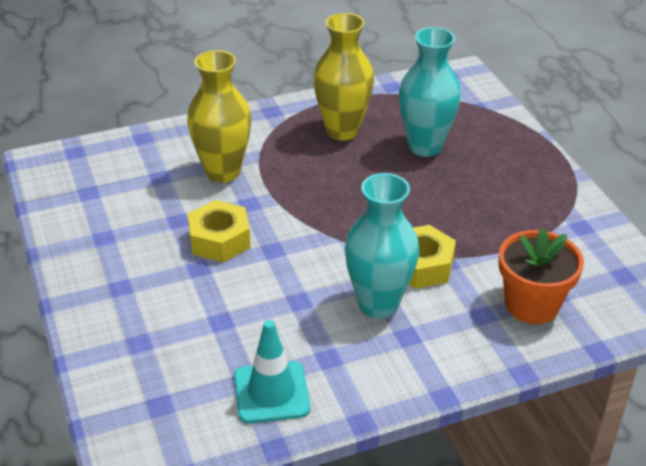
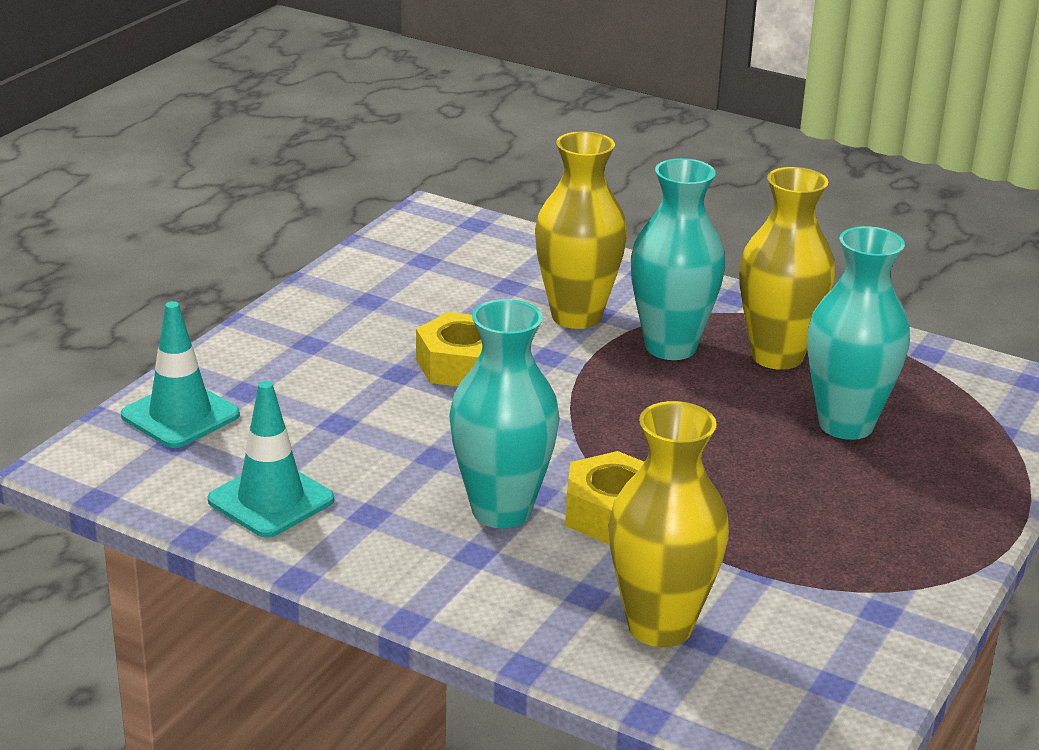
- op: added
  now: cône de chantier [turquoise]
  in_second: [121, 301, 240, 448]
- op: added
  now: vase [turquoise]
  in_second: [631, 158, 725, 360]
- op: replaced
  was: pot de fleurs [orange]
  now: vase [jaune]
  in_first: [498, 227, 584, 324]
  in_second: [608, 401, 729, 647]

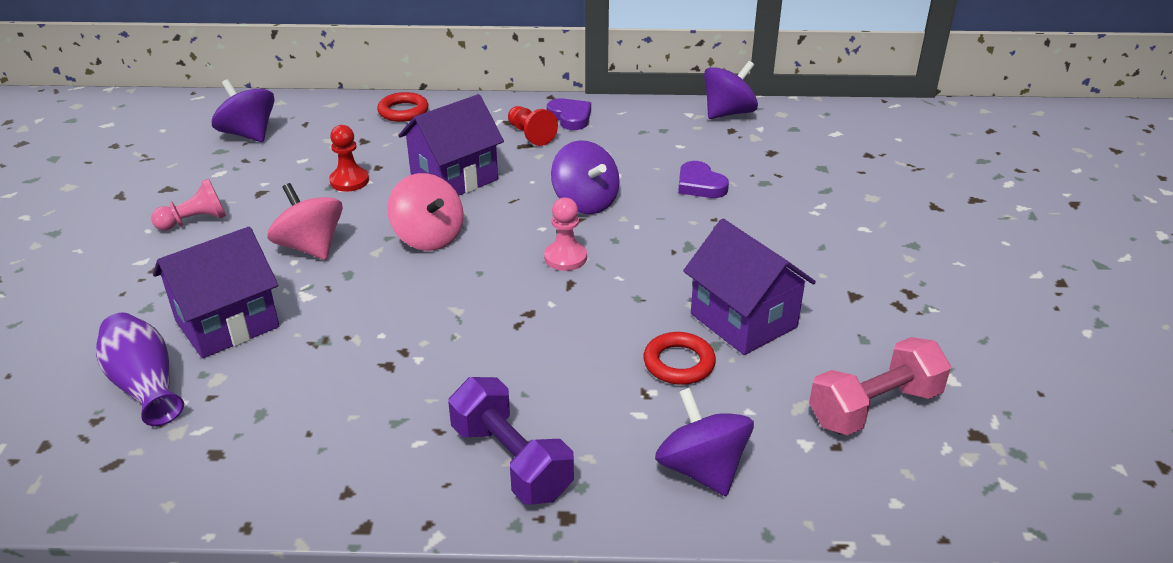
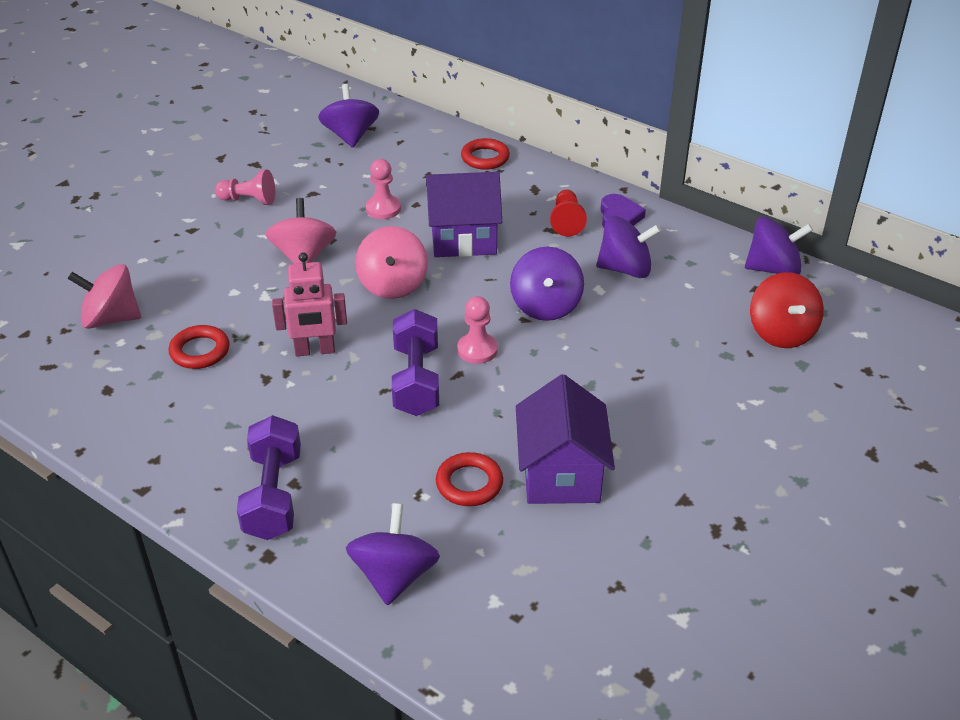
- op: removed
  was: maison [violet]
  in_first: [153, 227, 279, 358]
- op: removed
  was: cœur [violet]
  in_first: [678, 161, 729, 198]
- op: removed
  was: haltère [rose]
  in_first: [809, 337, 951, 435]
- op: added
  now: anneau [rouge]
  in_second: [169, 325, 230, 369]
- op: added
  now: robot [rose]
  in_second: [272, 252, 347, 356]
- op: added
  now: haltère [violet]
  in_second: [392, 309, 439, 416]
- op: added
  now: toupie [violet]
  in_second: [596, 216, 661, 278]
- op: added
  now: toupie [rouge]
  in_second: [750, 272, 824, 348]
- op: replaced
  was: vase [violet]
  now: toupie [rose]
  in_first: [96, 313, 184, 426]
  in_second: [68, 264, 141, 329]
- op: recoloured
  was: pion [rouge]
  now: pion [rose]
  in_first: [329, 125, 369, 192]
  in_second: [366, 159, 401, 219]

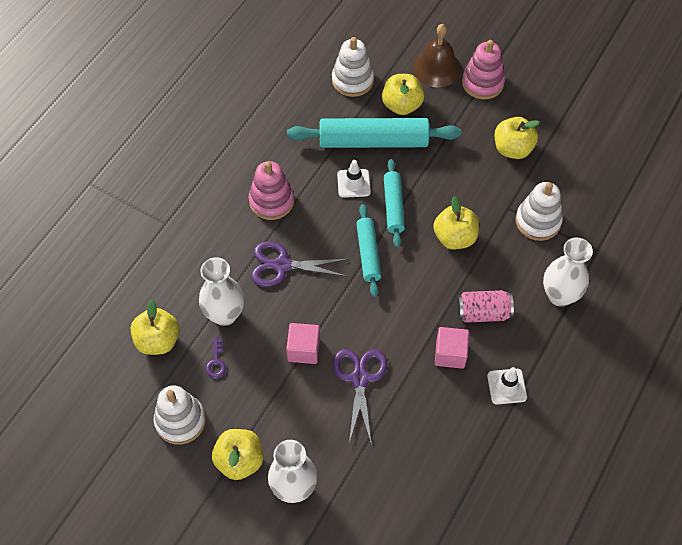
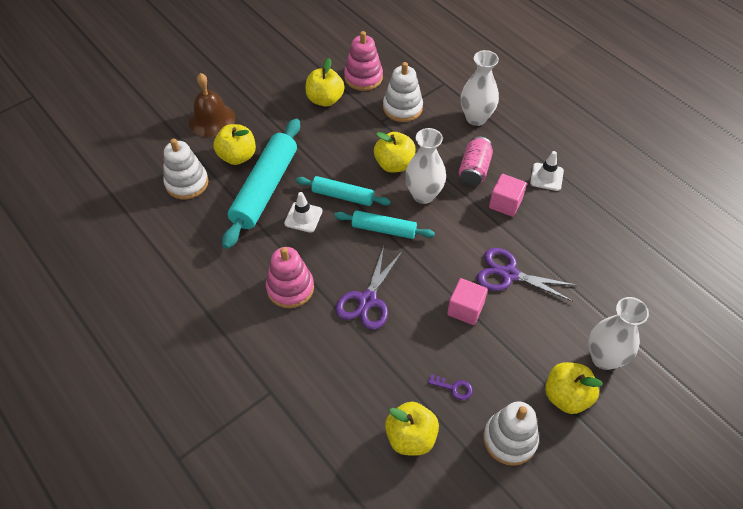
- op: moved
  was: vase [blanc]
  in_first: [199, 257, 244, 326]
  in_second: [405, 128, 446, 204]
- op: moved
  was: jouet à empiler [rose]
  in_first: [462, 40, 505, 99]
  in_second: [344, 31, 383, 91]

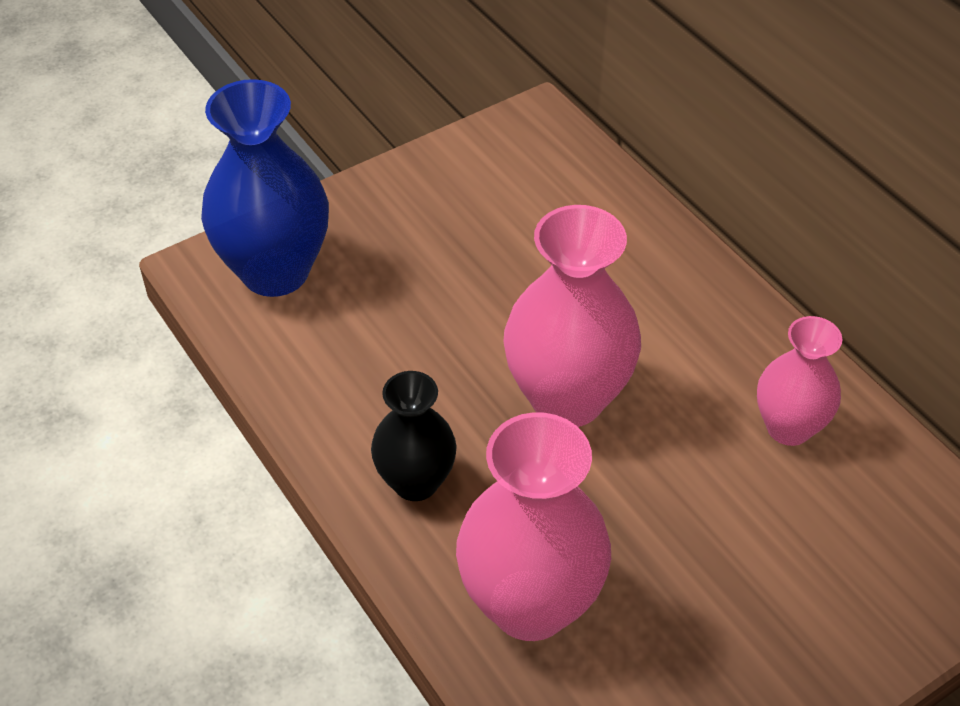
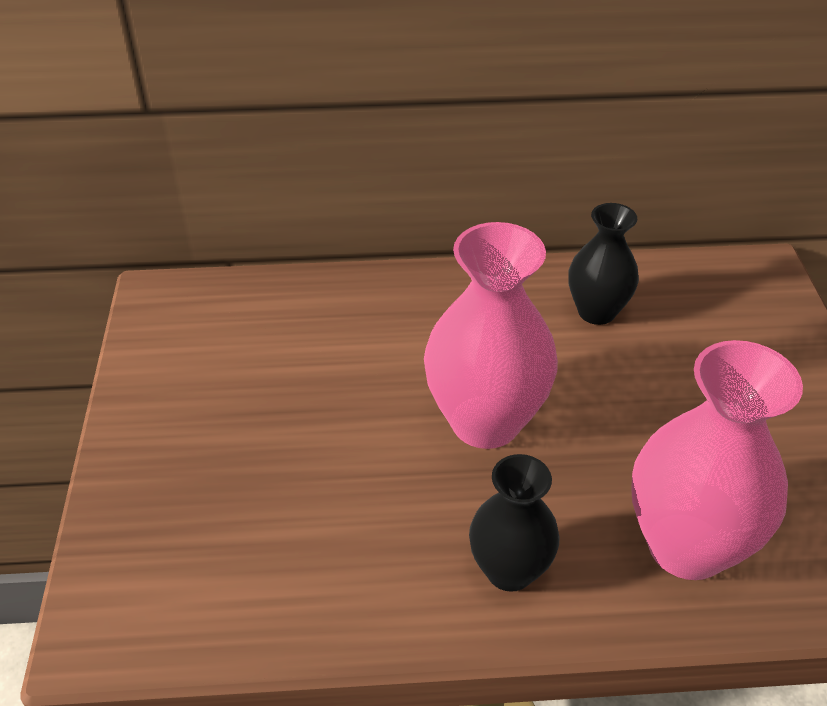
- op: removed
  was: vase [bleu]
  in_first: [201, 79, 329, 297]
- op: recoloured
  was: vase [rose]
  now: vase [noir]
  in_first: [757, 316, 843, 446]
  in_second: [568, 203, 639, 325]

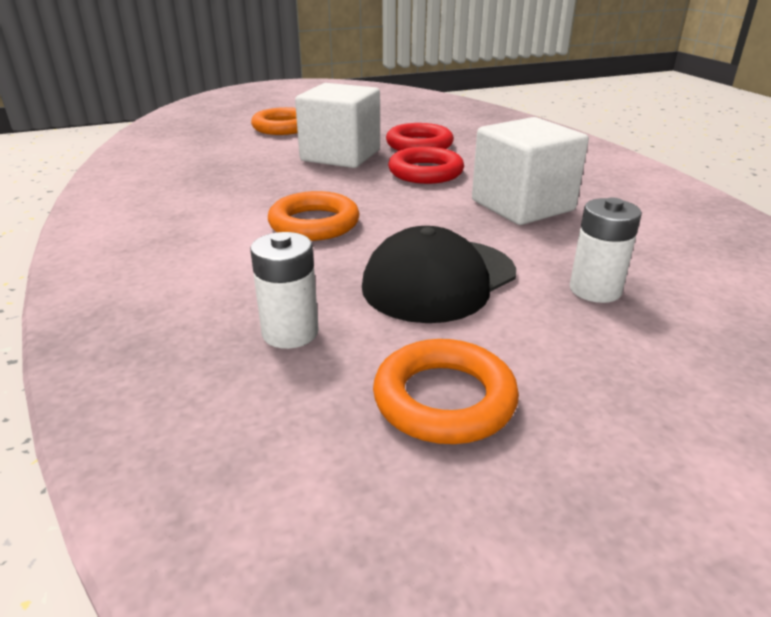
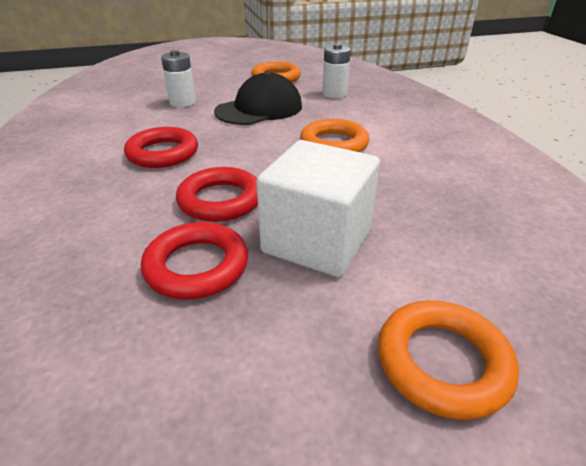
- op: replaced
  was: cube [blanc]
  now: anneau [rouge]
  in_first: [472, 117, 589, 225]
  in_second: [124, 127, 198, 168]

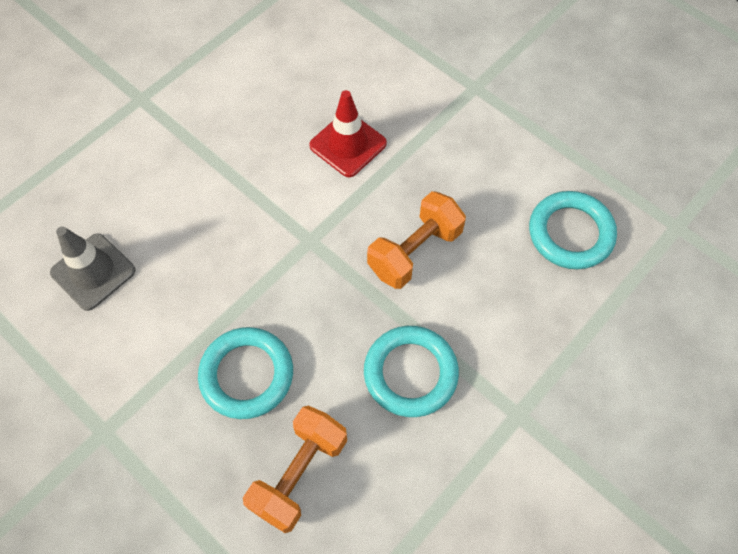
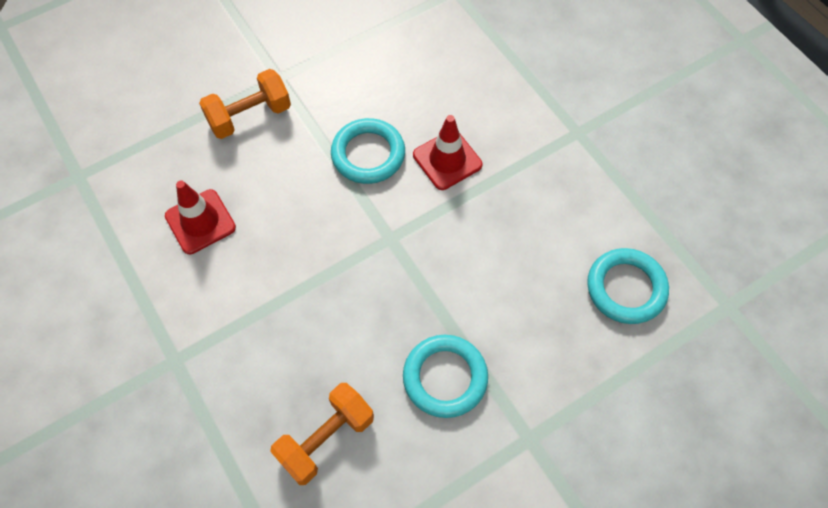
- op: moved
  was: anneau [turquoise]
  in_first: [198, 327, 293, 419]
  in_second: [331, 118, 405, 184]
- op: moved
  was: haltère [orange]
  in_first: [367, 191, 466, 289]
  in_second: [199, 69, 291, 139]
- op: recoloured
  was: cône de chantier [gris]
  now: cône de chantier [rouge]
  in_first: [50, 226, 136, 311]
  in_second: [165, 181, 236, 254]

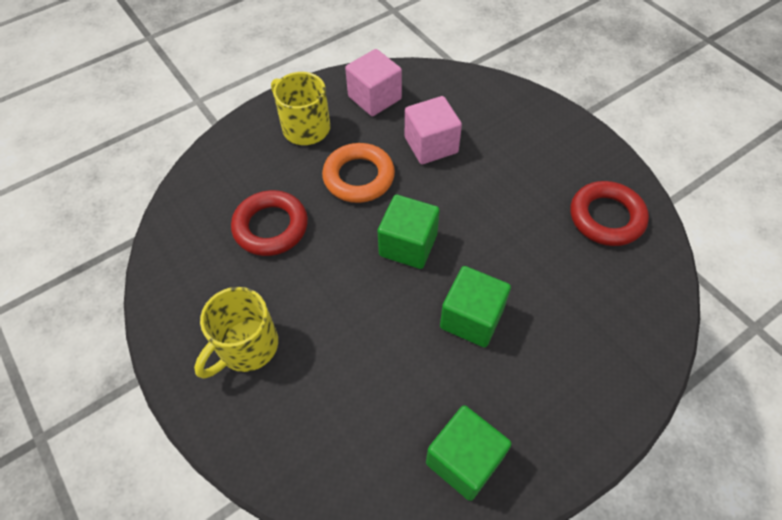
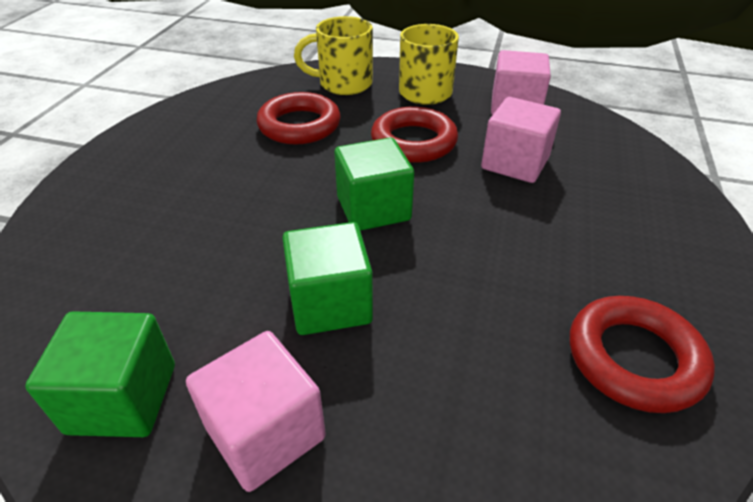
- op: added
  now: cube [rose]
  in_second: [186, 331, 326, 492]
- op: moved
  was: tasse [jaune]
  in_first: [194, 287, 278, 378]
  in_second: [294, 16, 373, 95]
- op: recoloured
  was: anneau [orange]
  now: anneau [rouge]
  in_first: [322, 143, 395, 203]
  in_second: [371, 107, 458, 163]

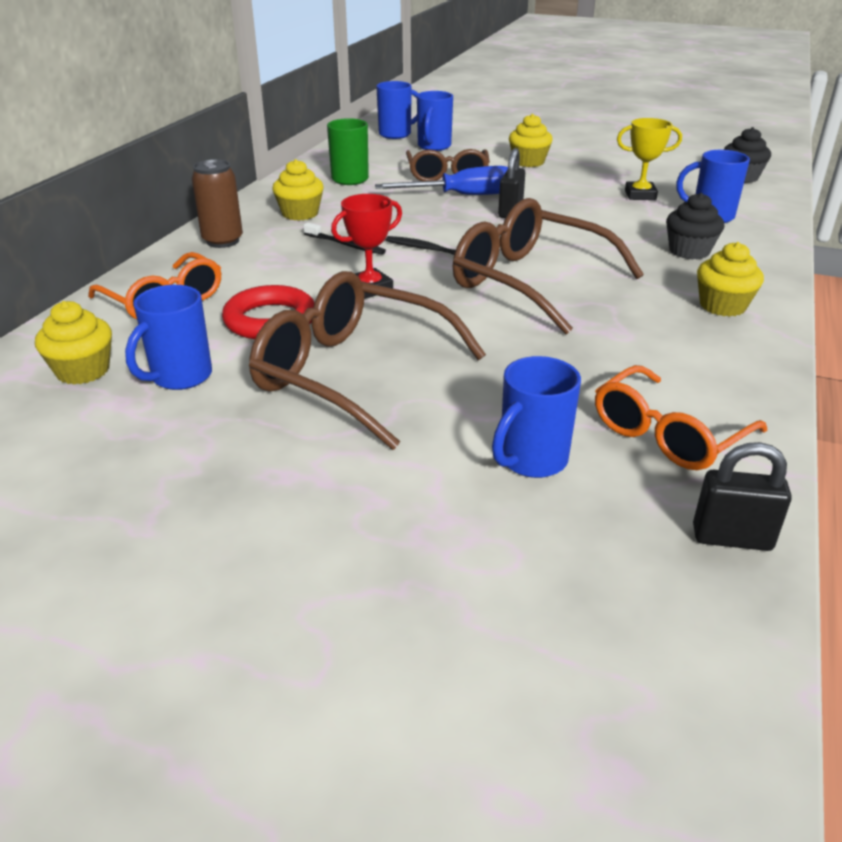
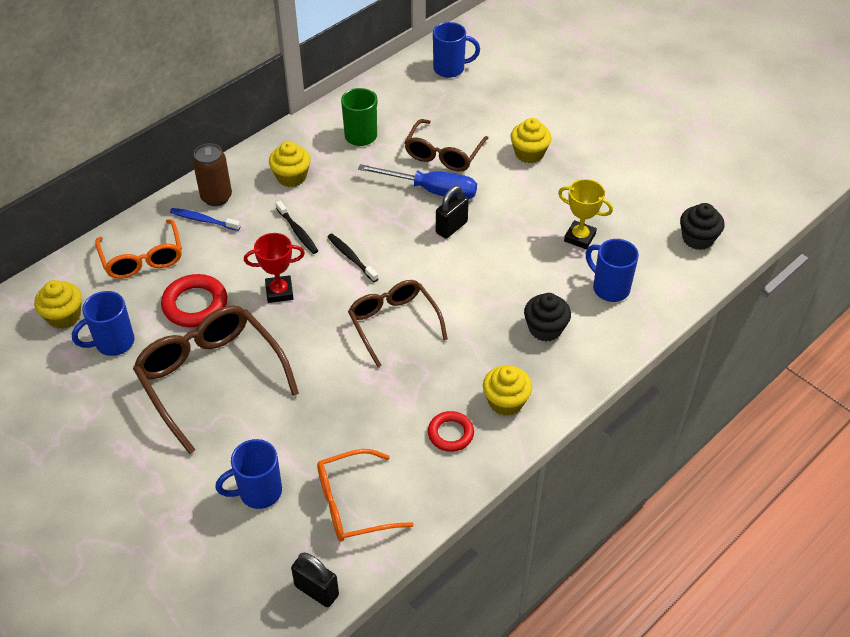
- op: removed
  was: tasse [bleu]
  in_first: [417, 91, 453, 151]
- op: added
  now: brosse à dents [bleu]
  in_second: [170, 208, 241, 231]
- op: added
  now: anneau [rouge]
  in_second: [428, 411, 474, 452]
- op: resized
  was: lunettes [marron]
  in_first: [453, 198, 644, 334]
  in_second: [348, 280, 448, 367]
  ratio: 0.65

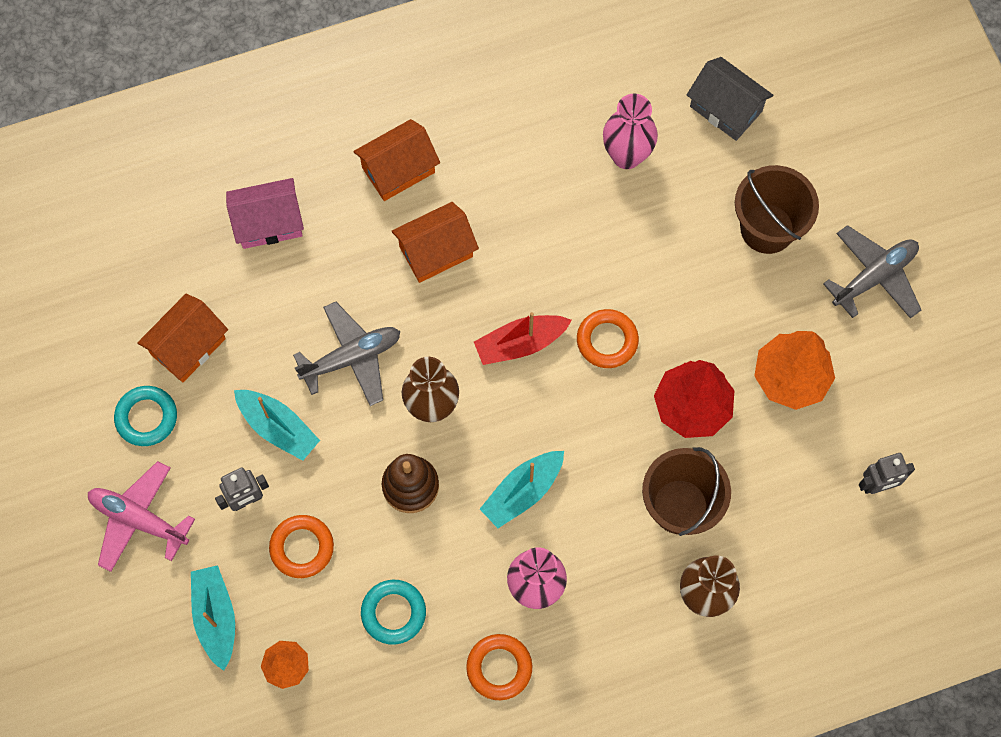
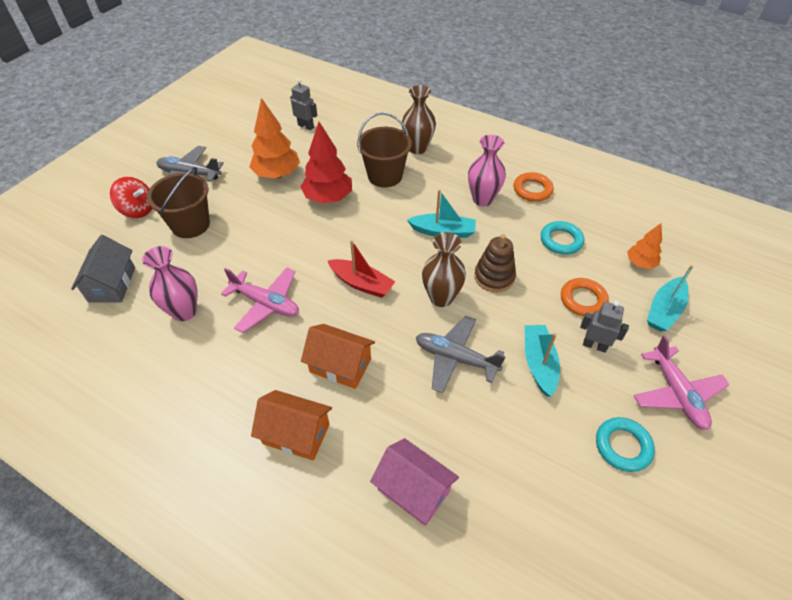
- op: removed
  was: maison [orange]
  in_first: [137, 294, 228, 382]
- op: removed
  was: anneau [orange]
  in_first: [577, 309, 639, 368]
- op: added
  now: toupie [rouge]
  in_second: [110, 177, 152, 218]
- op: added
  now: avion [rose]
  in_second: [221, 267, 299, 333]

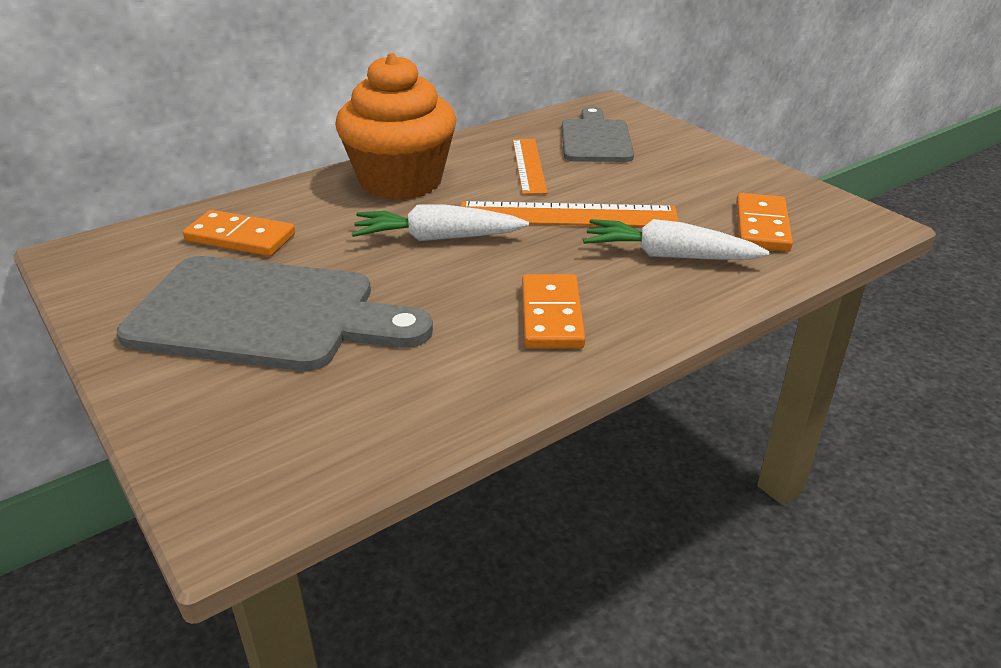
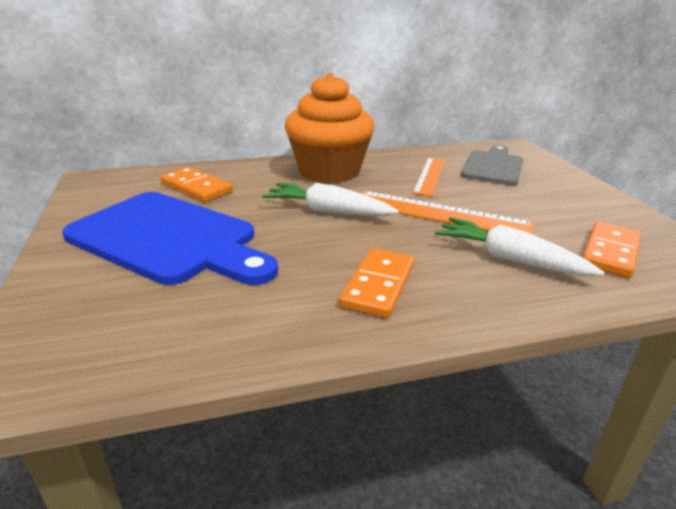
- op: recoloured
  was: planche à découper [gris]
  now: planche à découper [bleu]
  in_first: [117, 256, 433, 371]
  in_second: [63, 192, 278, 285]

